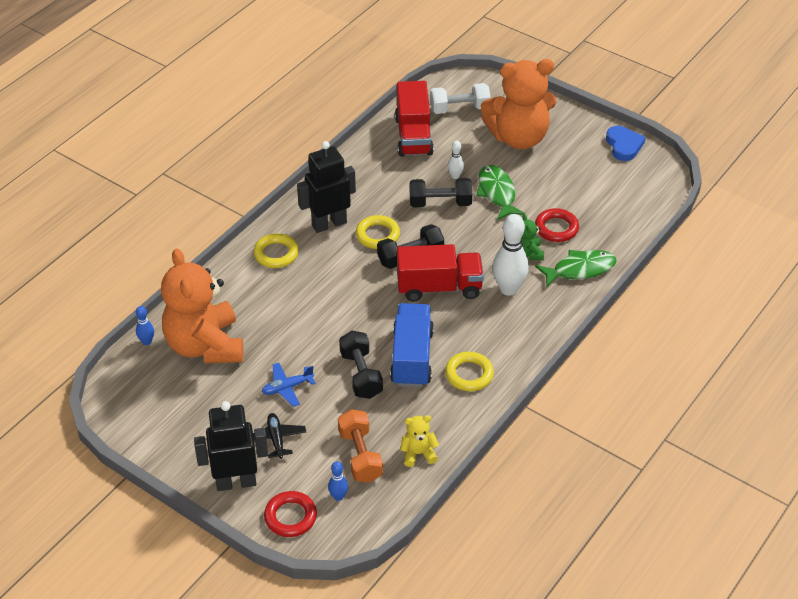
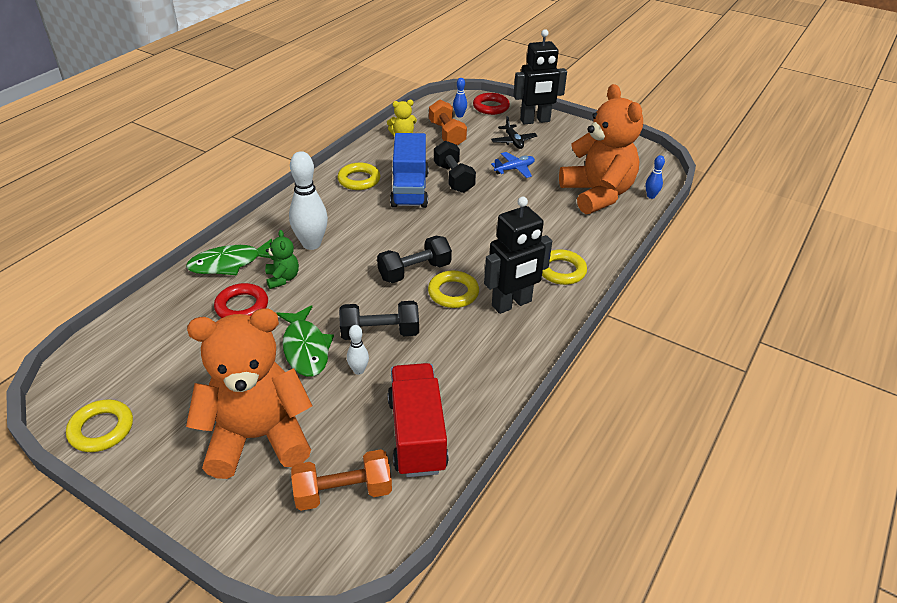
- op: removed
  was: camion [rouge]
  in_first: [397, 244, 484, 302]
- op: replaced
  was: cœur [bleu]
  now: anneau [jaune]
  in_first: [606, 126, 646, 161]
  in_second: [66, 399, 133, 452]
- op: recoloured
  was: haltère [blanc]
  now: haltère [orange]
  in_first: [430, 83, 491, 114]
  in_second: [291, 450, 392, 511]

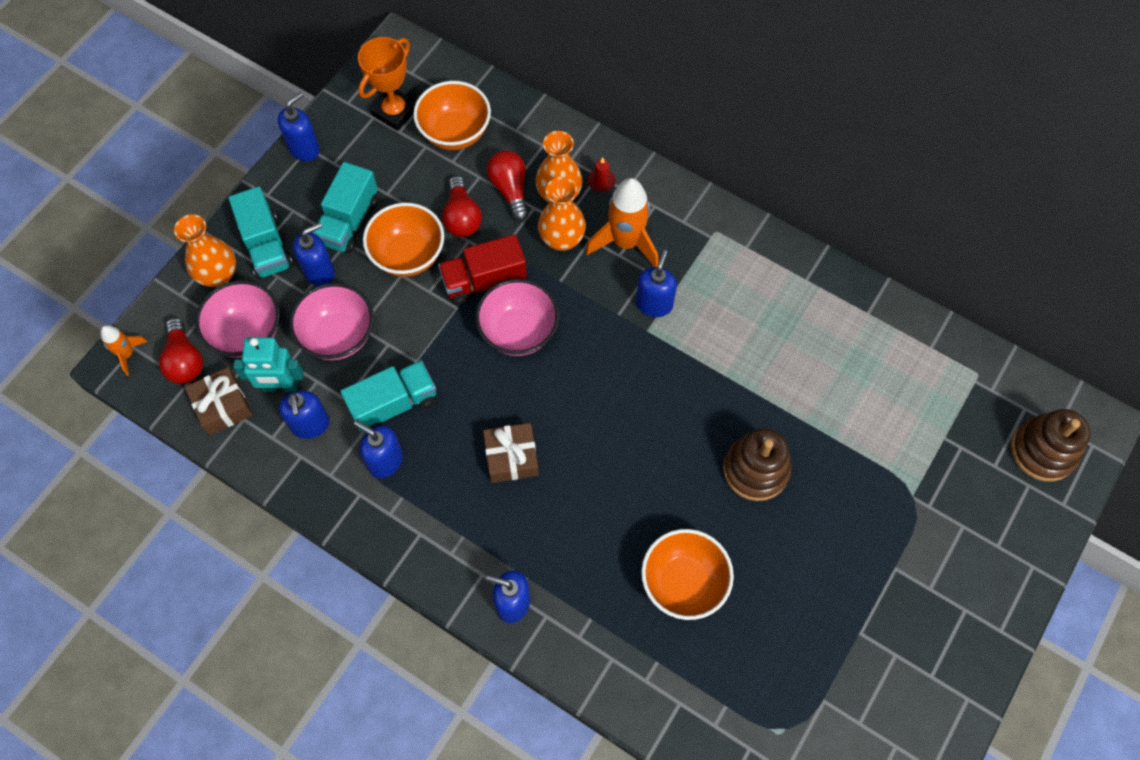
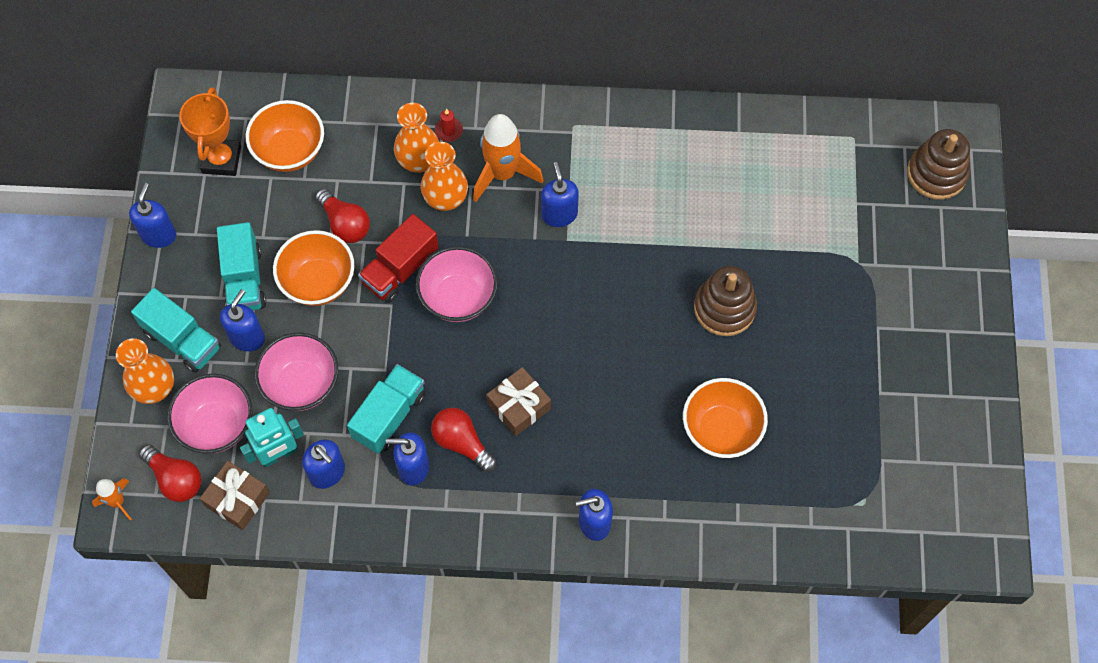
- op: moved
  was: ampoule [rouge]
  in_first: [487, 150, 528, 221]
  in_second: [431, 407, 497, 472]

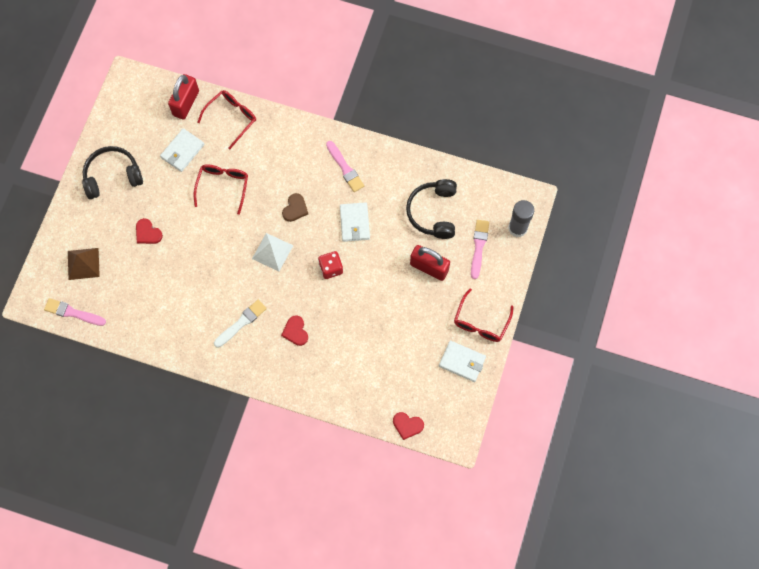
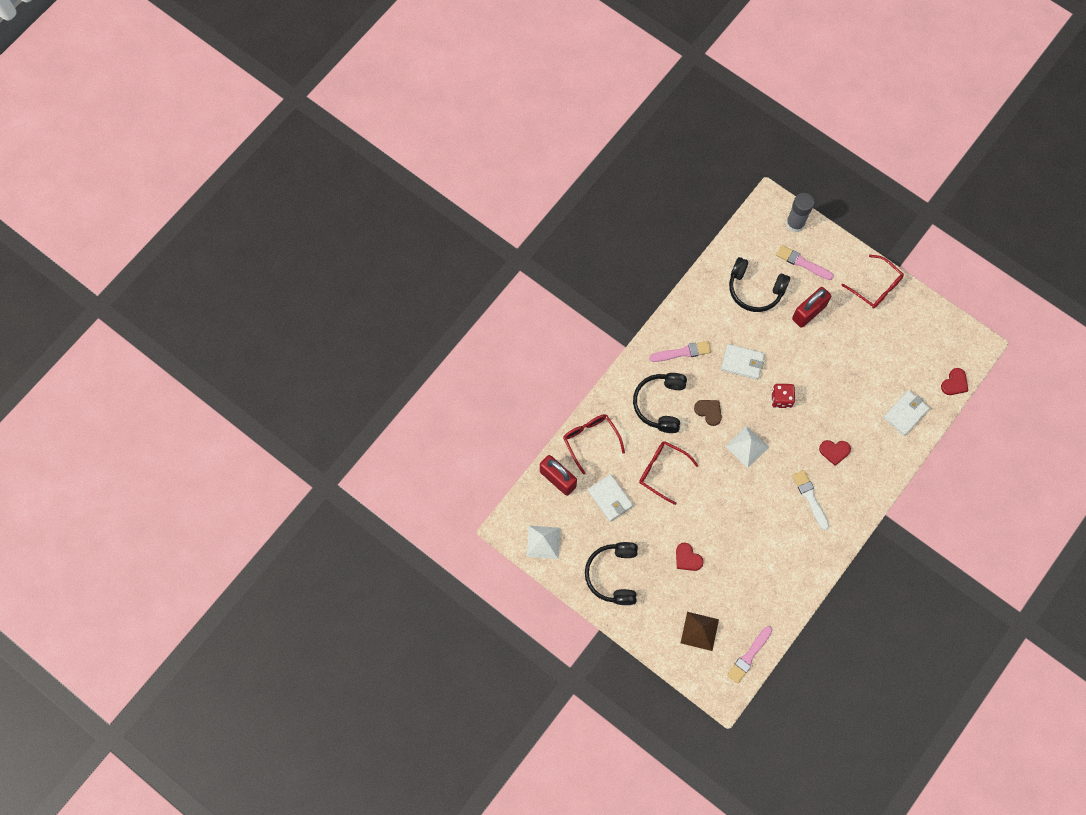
- op: added
  now: pyramide [blanc]
  in_second: [526, 526, 561, 559]
- op: added
  now: casque audio [noir]
  in_second: [633, 373, 687, 433]
- op: moved
  was: portefeuille [blanc]
  in_first: [439, 341, 486, 382]
  in_second: [883, 390, 930, 436]
- op: turned
  was: cœur [rouge]
  in_first: [136, 218, 163, 244]
  in_second: [676, 543, 704, 571]
  clockwise: 75

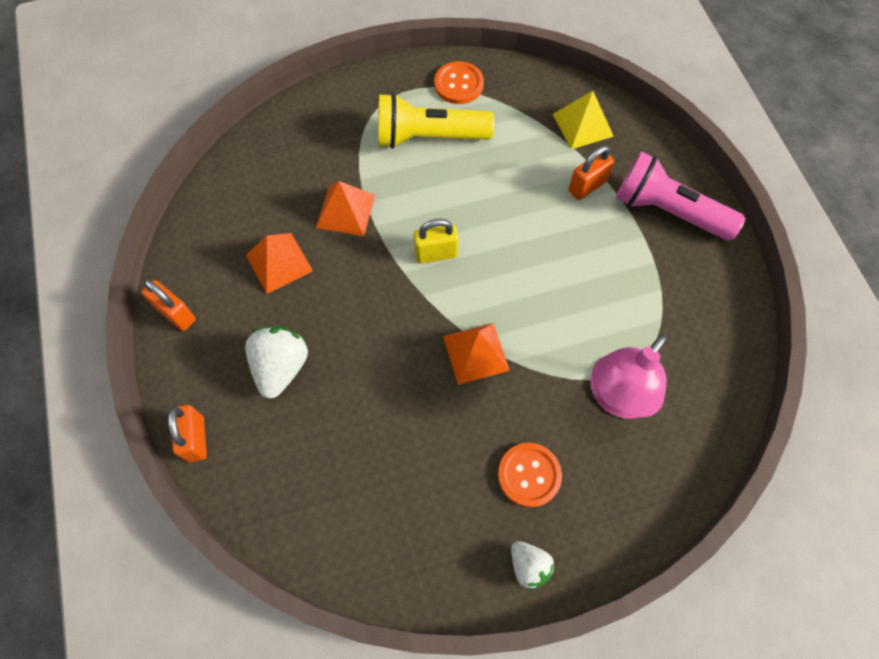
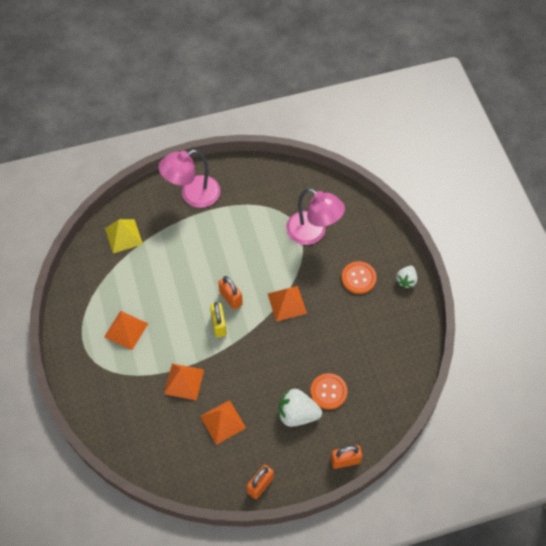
- op: moved
  was: bouton [orange]
  in_first: [434, 61, 484, 104]
  in_second: [310, 373, 347, 410]
- op: moved
  was: cadenas [orange]
  in_first: [568, 145, 614, 200]
  in_second: [218, 276, 243, 310]
- op: replaced
  was: lampe de poche [jaune]
  now: pyramide [orange]
  in_first: [378, 93, 494, 149]
  in_second: [104, 311, 148, 350]
- op: replaced
  was: lampe de poche [rose]
  now: lampe [rose]
  in_first: [616, 151, 745, 241]
  in_second: [158, 150, 220, 208]
- op: turned
  was: fraise [blanc]
  in_first: [511, 541, 554, 590]
  in_second: [396, 266, 417, 288]
  clockwise: 150

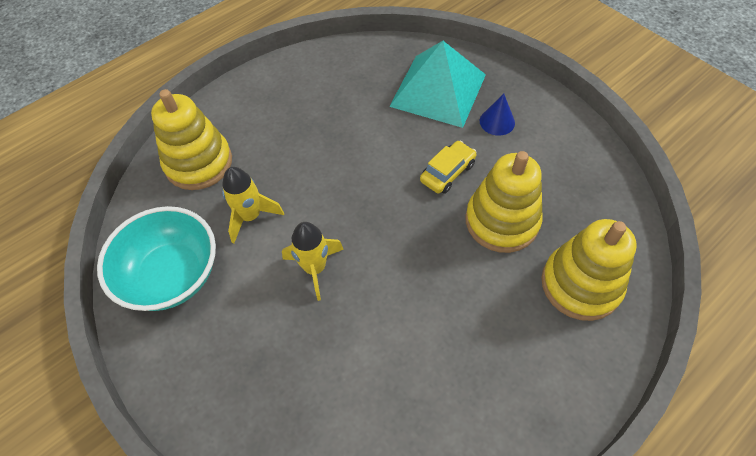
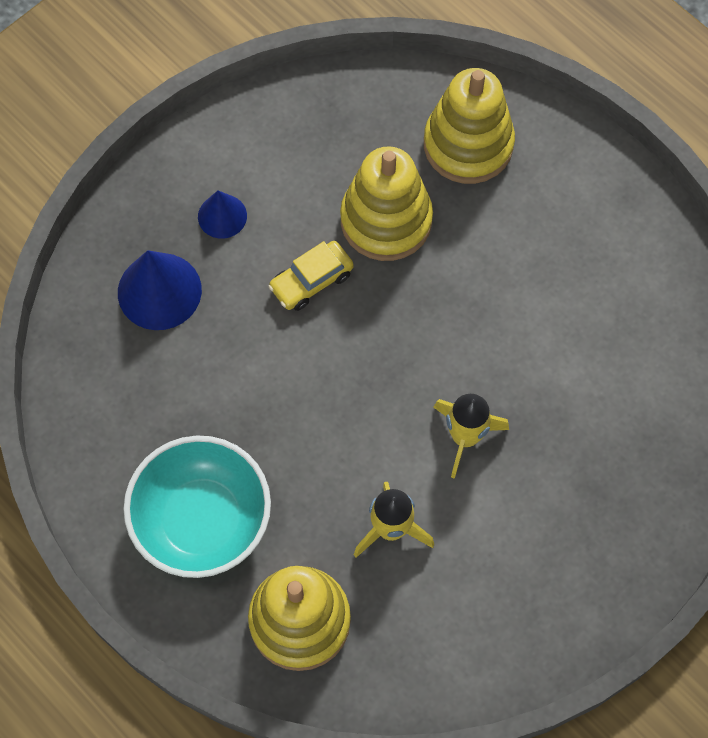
- op: moved
  was: bol [turquoise]
  in_first: [97, 206, 216, 311]
  in_second: [124, 435, 271, 578]
- op: replaced
  was: pyramide [turquoise]
  now: cône [bleu]
  in_first: [389, 41, 486, 128]
  in_second: [118, 250, 202, 330]
- op: turned
  was: voiture [jaune]
  in_first: [420, 141, 477, 194]
  in_second: [268, 241, 354, 311]
  clockwise: -75

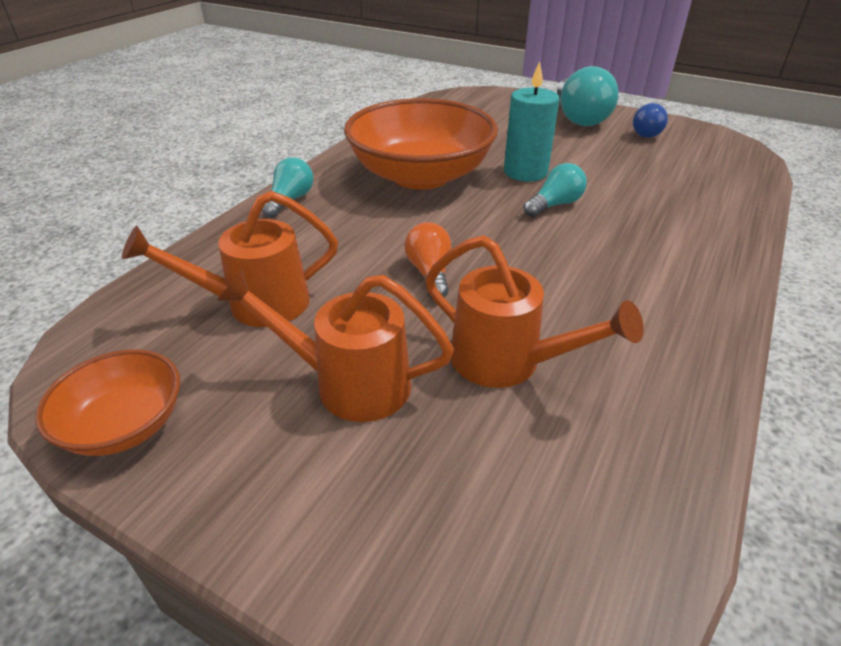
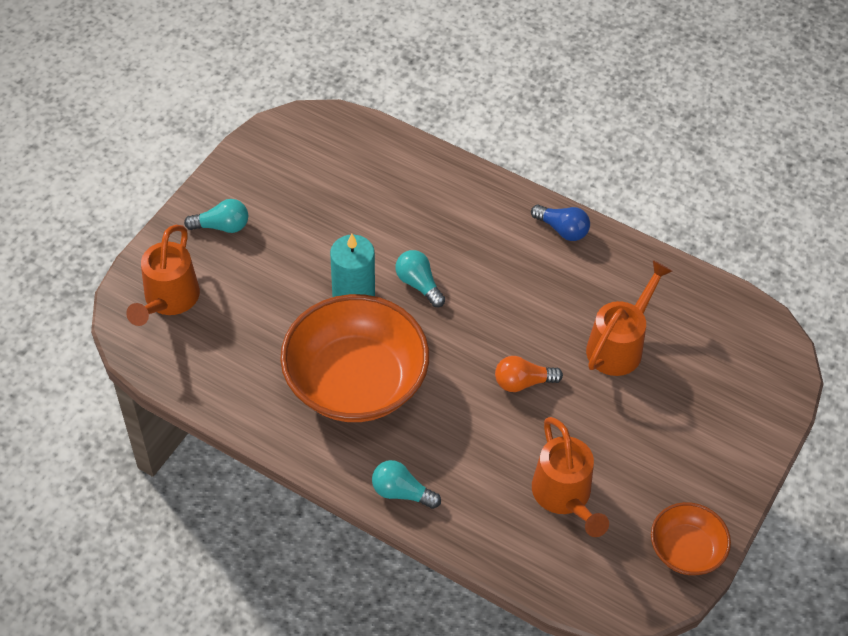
- op: moved
  was: arrosoir [orange]
  in_first: [217, 269, 454, 422]
  in_second: [126, 225, 200, 326]
- op: moved
  was: ampoule [bleu]
  in_first: [633, 103, 668, 138]
  in_second: [531, 204, 590, 241]
- op: resized
  was: ampoule [turquoise]
  in_first: [557, 66, 619, 126]
  in_second: [184, 199, 248, 233]
  ratio: 0.57

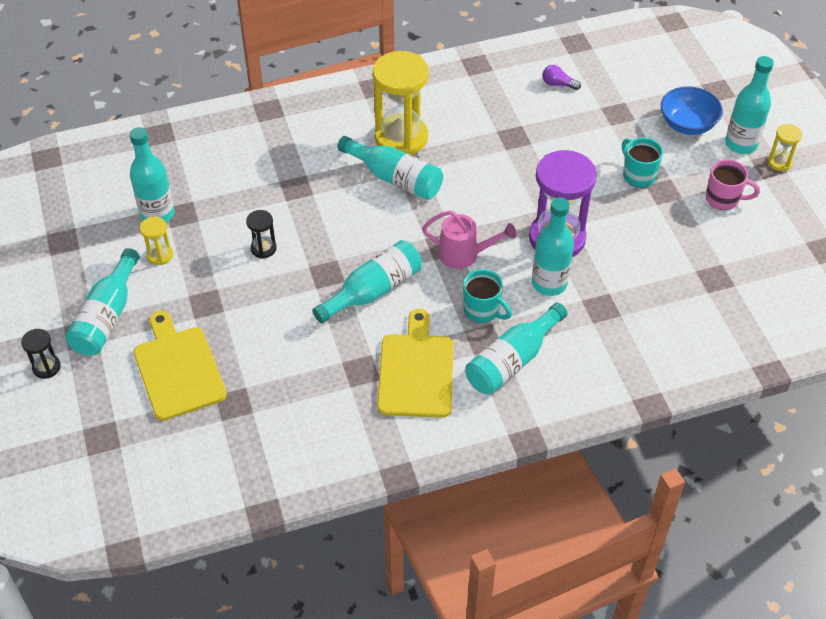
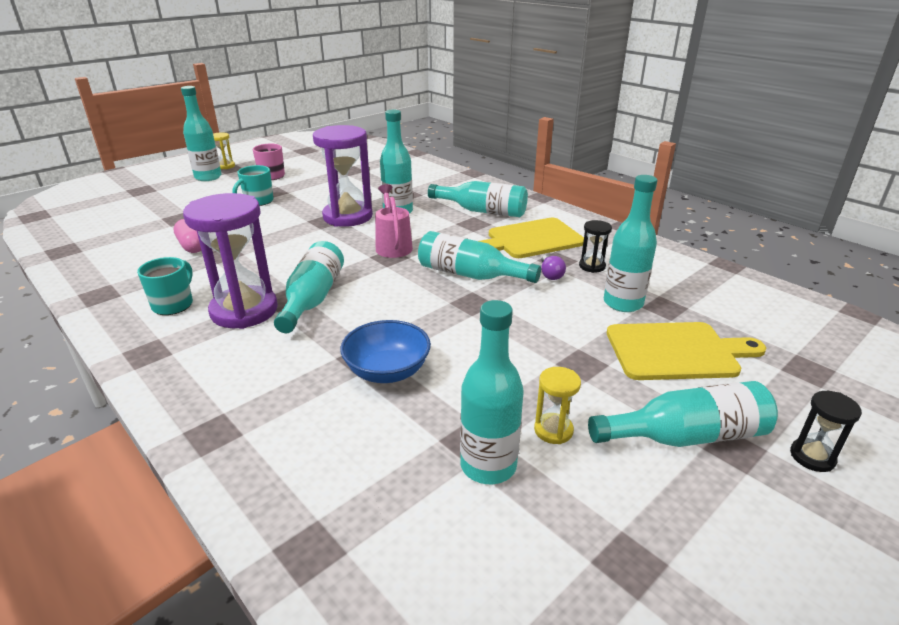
- op: added
  now: gélule [rose]
  in_second: [173, 219, 201, 253]
- op: added
  now: bouteille [turquoise]
  in_second: [604, 175, 658, 312]
- op: moved
  was: sablier [noir]
  in_first: [246, 210, 277, 259]
  in_second: [579, 220, 612, 273]
- op: moved
  was: tasse [turquoise]
  in_first: [463, 269, 512, 323]
  in_second: [137, 257, 193, 315]
- op: moved
  was: ampoule [violet]
  in_first: [542, 65, 581, 90]
  in_second: [541, 255, 566, 280]
- op: moved
  was: bol [bleu]
  in_first: [661, 86, 723, 135]
  in_second: [340, 320, 431, 383]
- op: recoloured
  was: sablier [jaune]
  now: sablier [violet]
  in_first: [372, 51, 429, 155]
  in_second: [183, 193, 278, 329]
- op: turned
  was: planche à découper [jaune]
  in_first: [134, 311, 227, 421]
  in_second: [607, 322, 766, 380]
  clockwise: -135

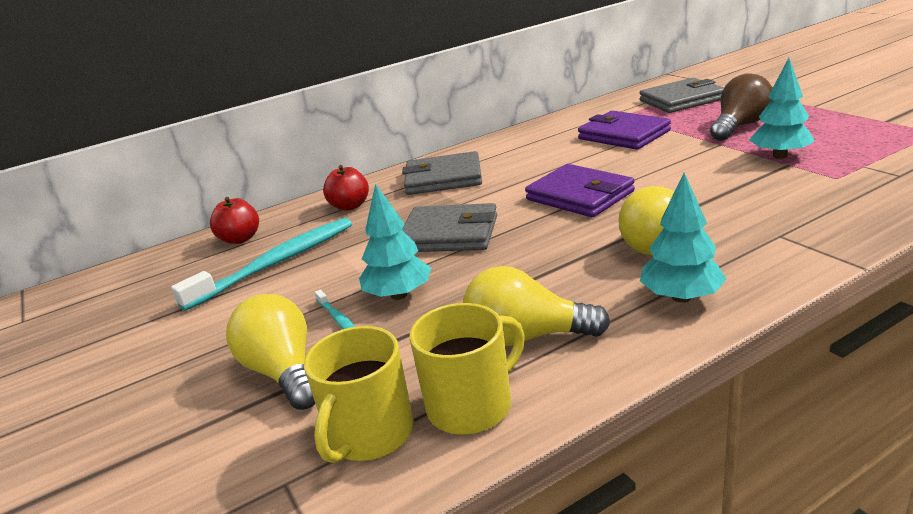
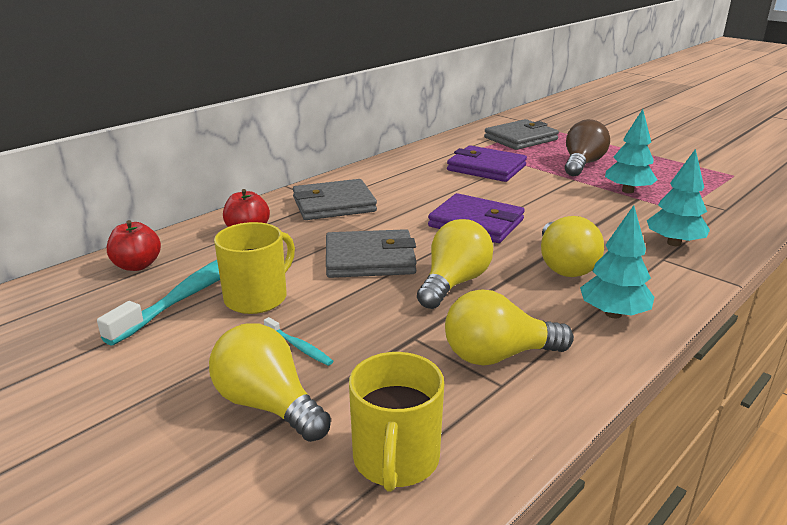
- op: added
  now: ampoule [jaune]
  in_second: [417, 219, 493, 309]
- op: moved
  was: arbre [turquoise]
  in_first: [359, 184, 431, 300]
  in_second: [647, 149, 710, 246]
- op: moved
  was: tasse [jaune]
  in_first: [410, 303, 525, 435]
  in_second: [214, 222, 295, 314]

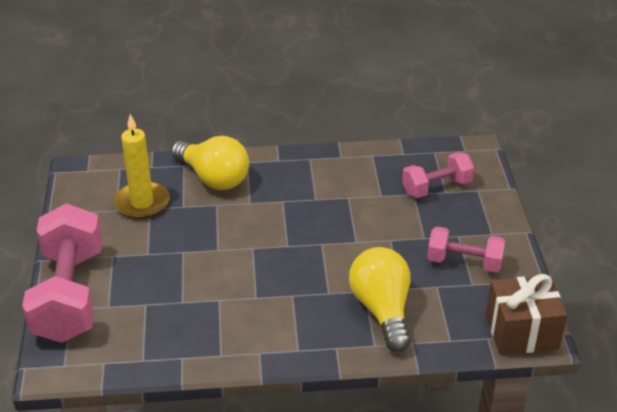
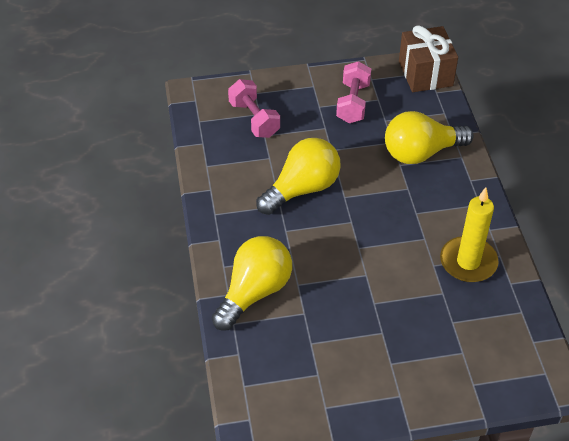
- op: removed
  was: haltère [rose]
  in_first: [22, 204, 102, 343]
- op: added
  now: ampoule [jaune]
  in_second: [256, 138, 341, 215]
- op: moved
  was: bougie [jaune]
  in_first: [114, 114, 170, 219]
  in_second: [440, 187, 498, 282]

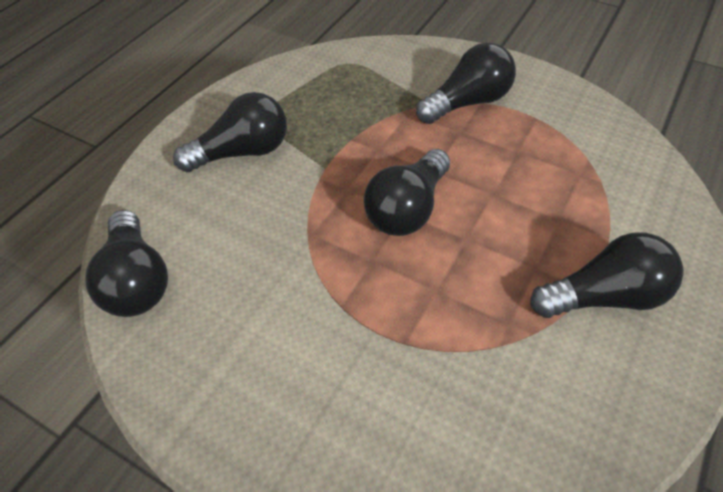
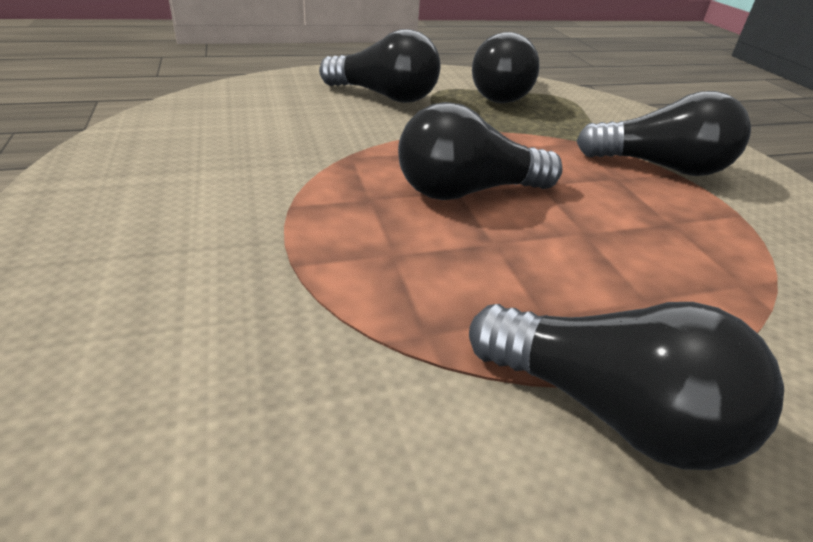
- op: moved
  was: ampoule [noir]
  in_first: [85, 210, 168, 317]
  in_second: [472, 32, 540, 103]

